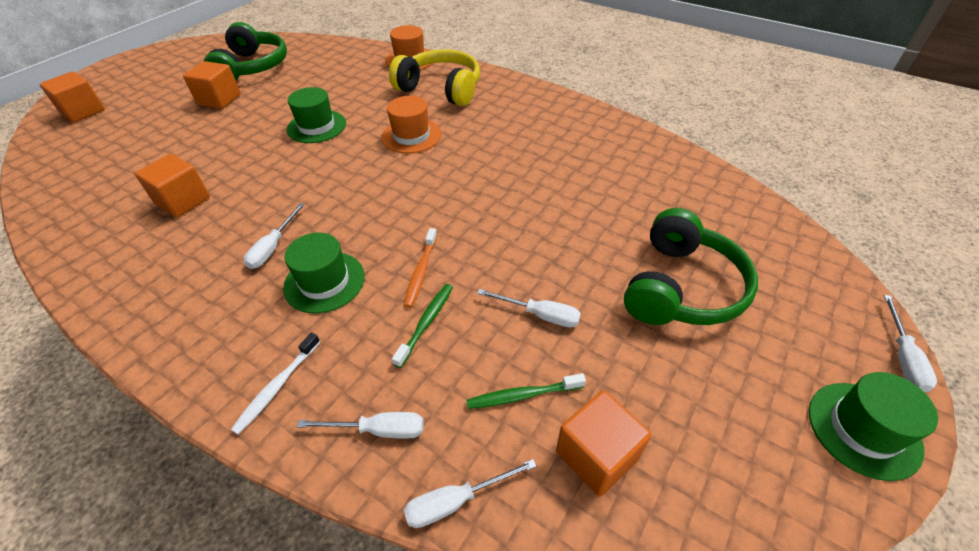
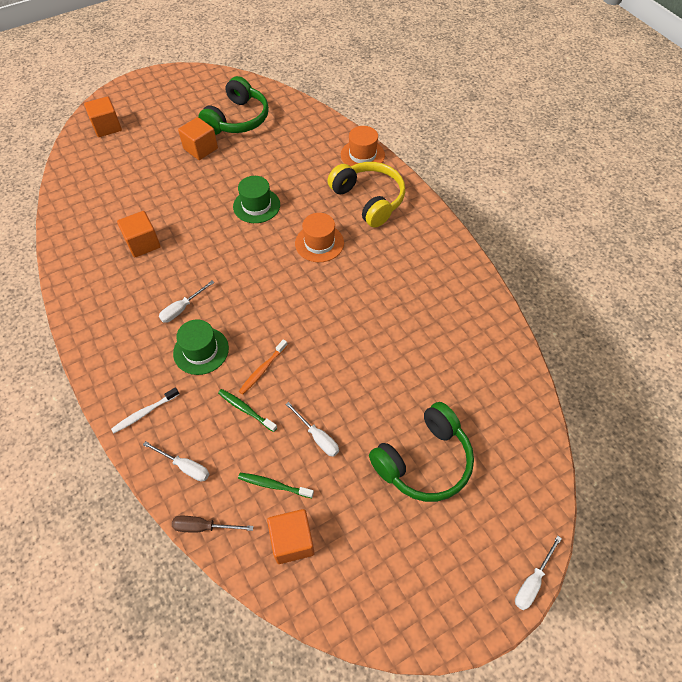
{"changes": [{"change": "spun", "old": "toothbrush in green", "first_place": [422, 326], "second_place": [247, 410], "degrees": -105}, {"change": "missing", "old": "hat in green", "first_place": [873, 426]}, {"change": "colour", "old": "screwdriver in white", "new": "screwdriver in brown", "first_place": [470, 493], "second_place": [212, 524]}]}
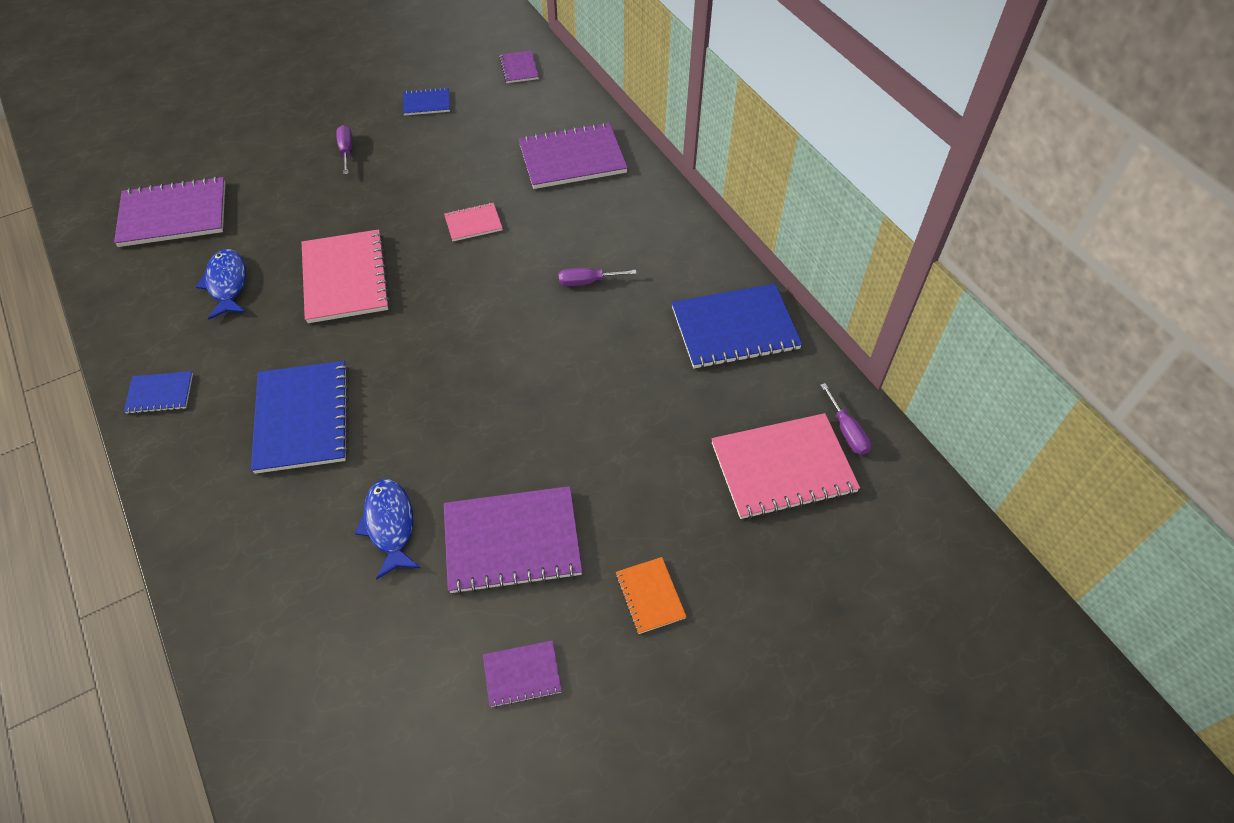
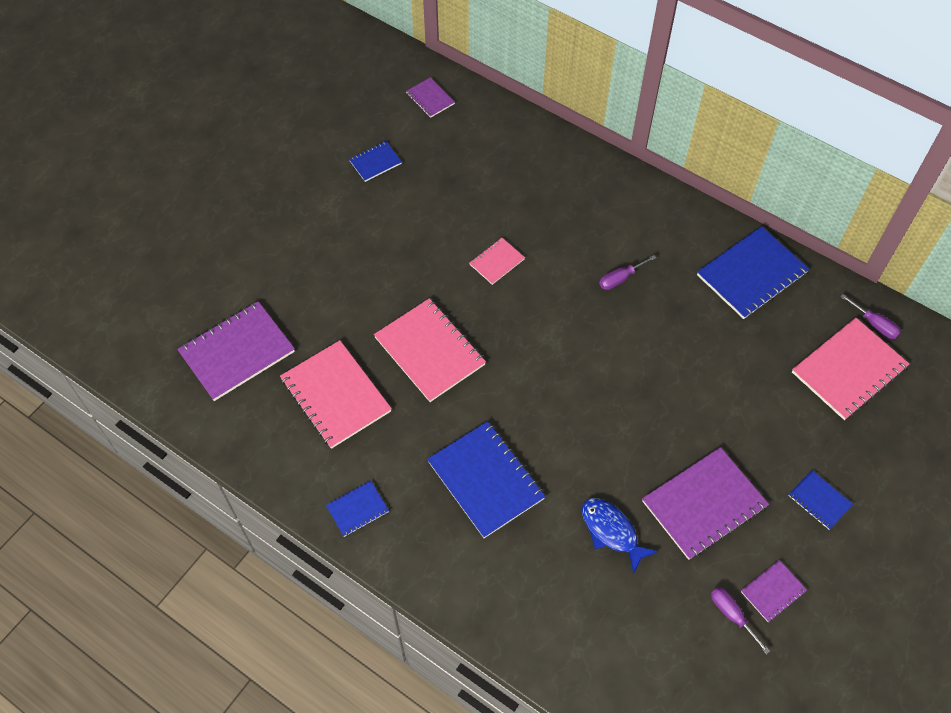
{"changes": [{"change": "missing", "old": "notebook in purple", "first_place": [573, 155]}, {"change": "relocated", "old": "screwdriver in purple", "first_place": [344, 149], "second_place": [740, 620]}, {"change": "exchanged", "old": "fish in blue", "new": "notebook in pink", "first_place": [221, 284], "second_place": [336, 394]}, {"change": "colour", "old": "notebook in orange", "new": "notebook in blue", "first_place": [651, 595], "second_place": [821, 500]}]}
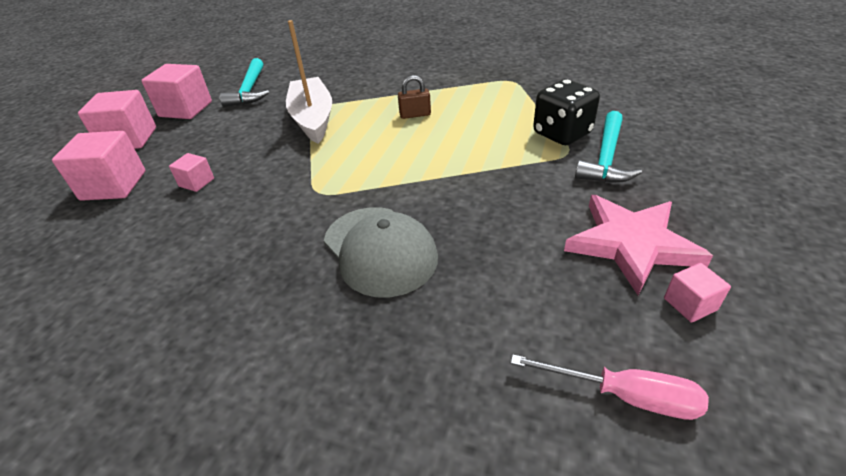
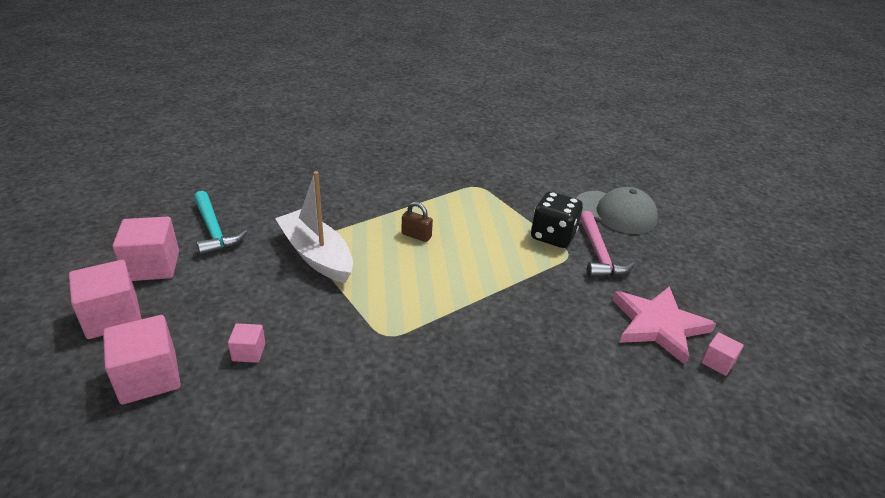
{"changes": [{"change": "spun", "old": "padlock in brown", "first_place": [414, 97], "second_place": [417, 222], "degrees": 60}, {"change": "colour", "old": "hammer in turquoise", "new": "hammer in pink", "first_place": [608, 147], "second_place": [607, 244]}, {"change": "relocated", "old": "cap in grey", "first_place": [381, 252], "second_place": [617, 210]}, {"change": "missing", "old": "screwdriver in pink", "first_place": [610, 387]}]}
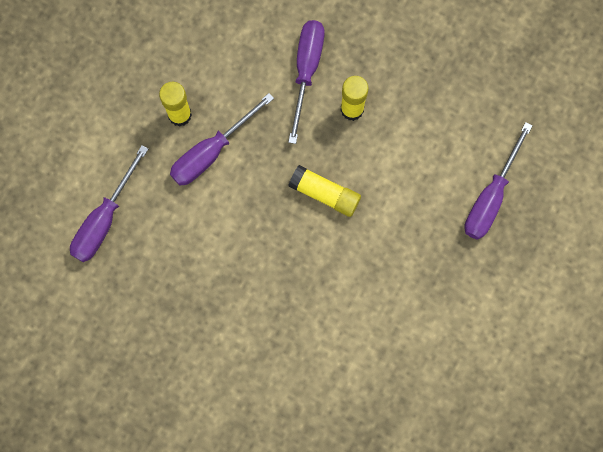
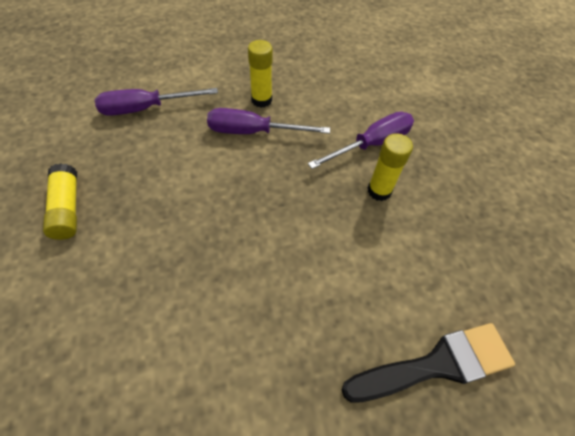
{"changes": [{"change": "exchanged", "old": "screwdriver in purple", "new": "brush in black", "first_place": [498, 181], "second_place": [428, 363]}, {"change": "relocated", "old": "glue stick in yellow", "first_place": [324, 191], "second_place": [60, 201]}]}
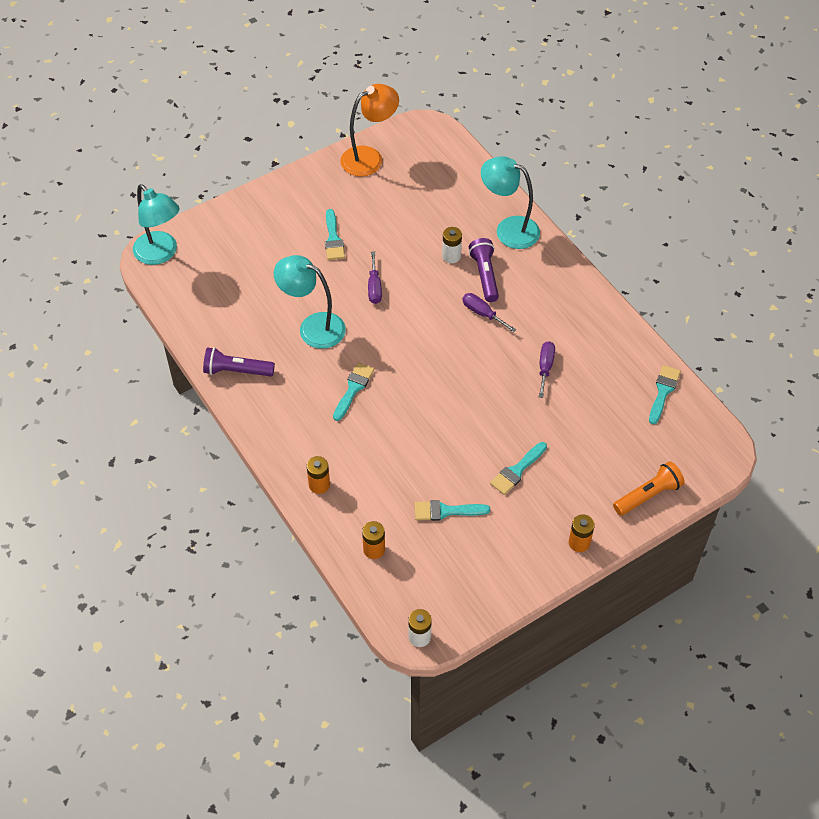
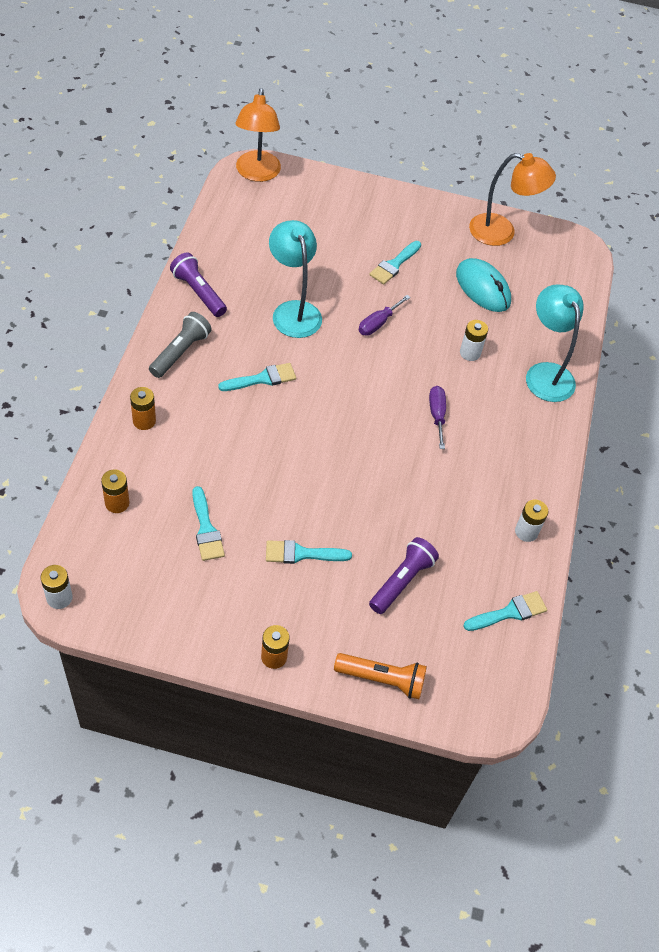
{"changes": [{"change": "colour", "old": "lamp in turquoise", "new": "lamp in orange", "first_place": [156, 224], "second_place": [258, 135]}, {"change": "relocated", "old": "flashlight in purple", "first_place": [484, 270], "second_place": [404, 575]}, {"change": "missing", "old": "screwdriver in purple", "first_place": [547, 369]}, {"change": "spun", "old": "brush in turquoise", "first_place": [452, 510], "second_place": [208, 523], "degrees": -150}, {"change": "appeared", "new": "mouse in turquoise", "second_place": [483, 285]}, {"change": "appeared", "new": "flashlight in grey", "second_place": [180, 345]}, {"change": "appeared", "new": "battery in white", "second_place": [531, 521]}]}
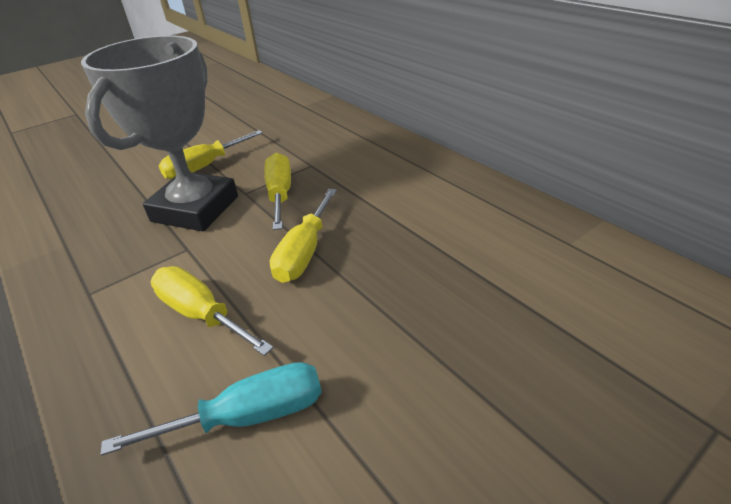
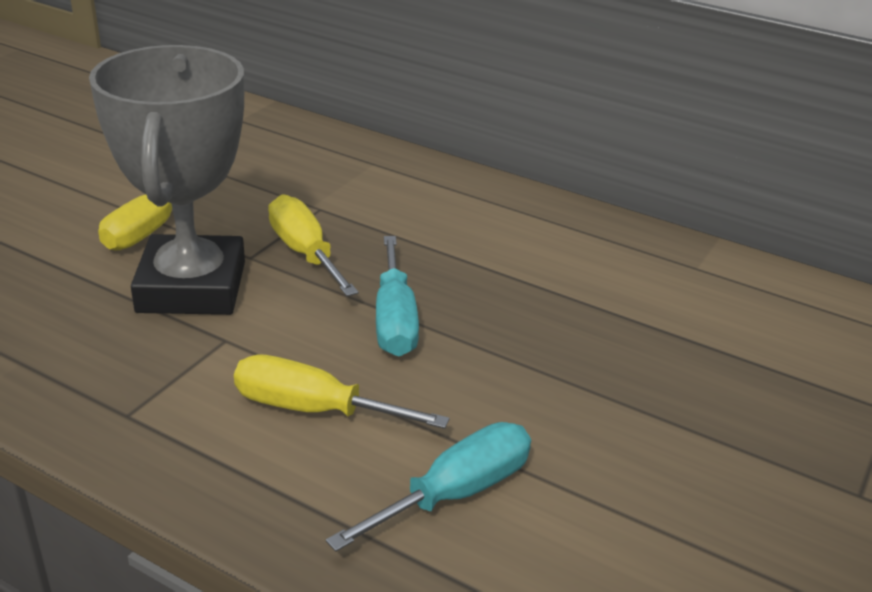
{"changes": [{"change": "colour", "old": "screwdriver in yellow", "new": "screwdriver in turquoise", "first_place": [303, 236], "second_place": [397, 296]}]}
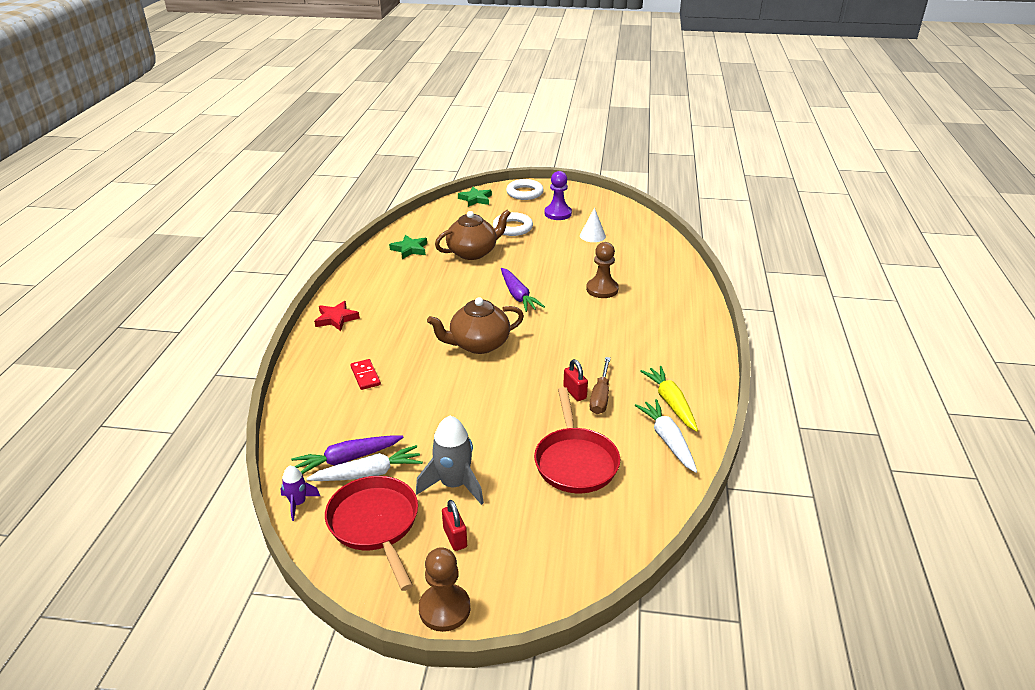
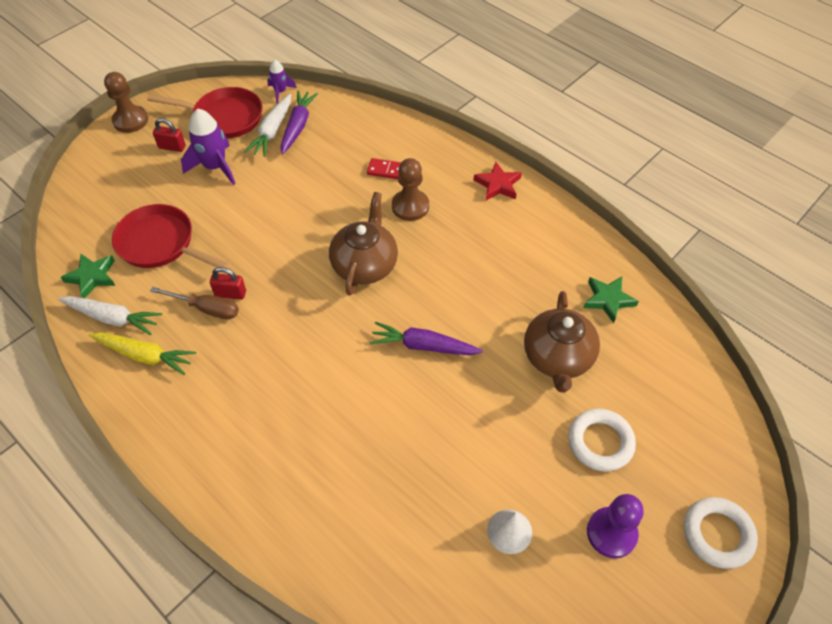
{"changes": [{"change": "relocated", "old": "star in green", "first_place": [475, 197], "second_place": [88, 276]}, {"change": "relocated", "old": "pawn in brown", "first_place": [602, 270], "second_place": [410, 189]}, {"change": "spun", "old": "screwdriver in brown", "first_place": [600, 385], "second_place": [194, 303], "degrees": 150}, {"change": "colour", "old": "rocket in grey", "new": "rocket in purple", "first_place": [450, 460], "second_place": [208, 146]}]}
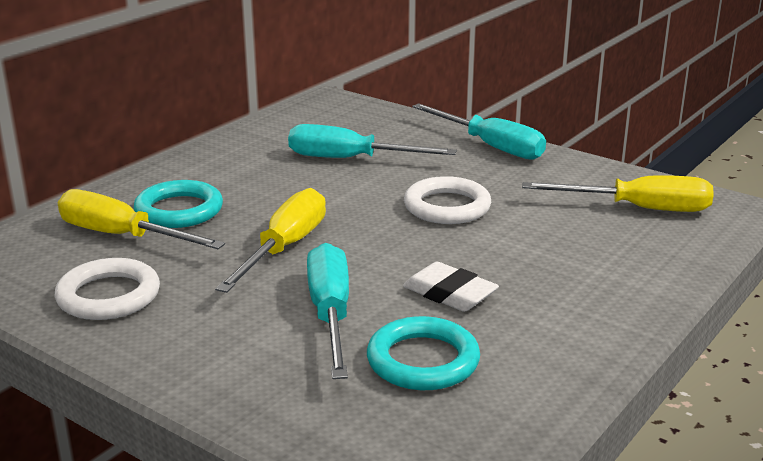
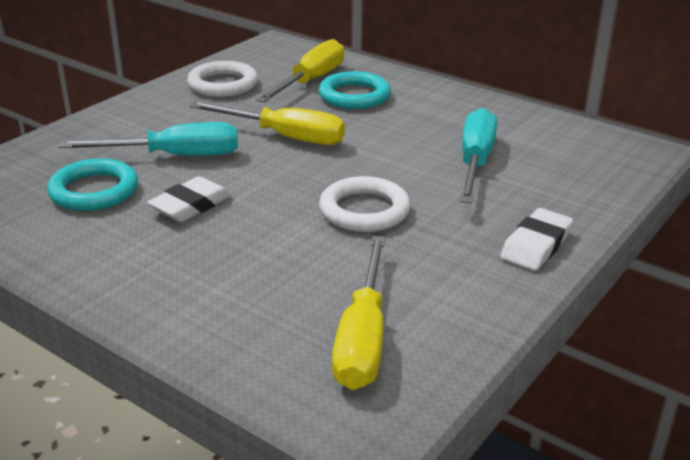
{"changes": [{"change": "exchanged", "old": "screwdriver in turquoise", "new": "eraser in white", "first_place": [479, 131], "second_place": [536, 239]}]}
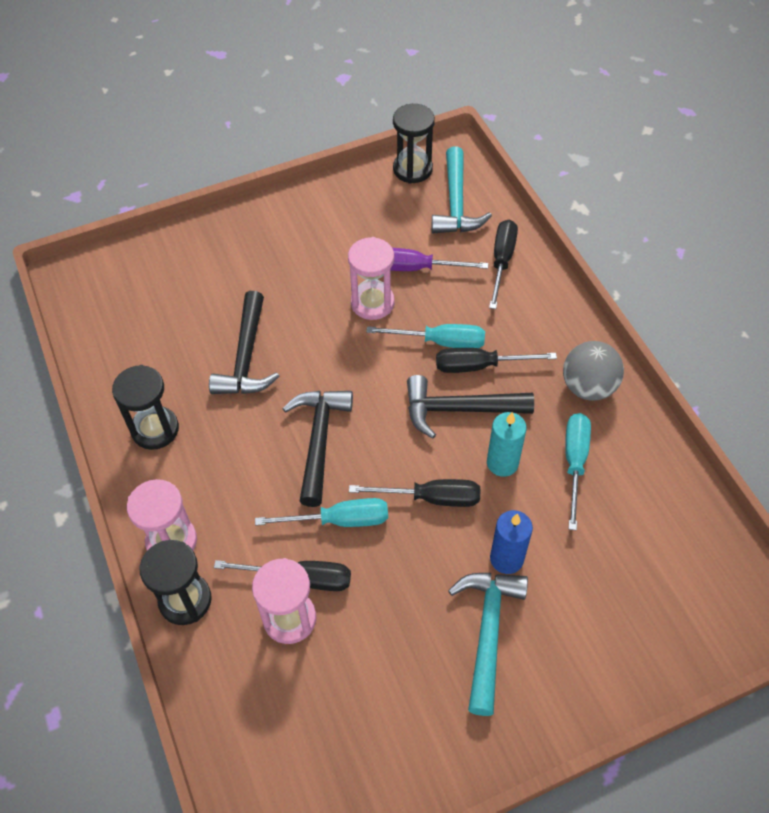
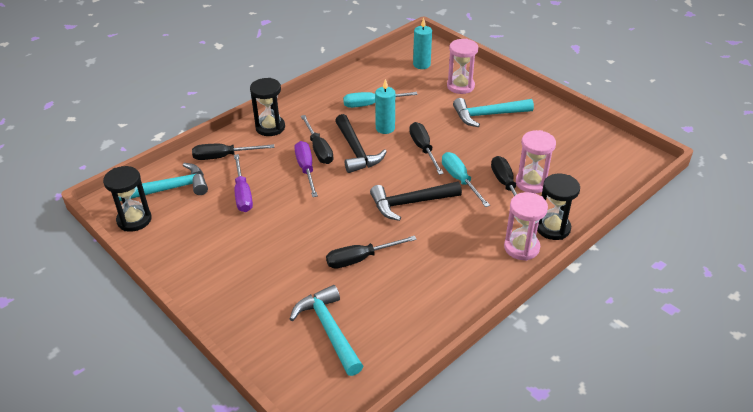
{"changes": [{"change": "relocated", "old": "hourglass in pink", "first_place": [371, 278], "second_place": [462, 66]}, {"change": "exchanged", "old": "hammer in black", "new": "screwdriver in black", "first_place": [244, 342], "second_place": [371, 252]}, {"change": "colour", "old": "screwdriver in turquoise", "new": "screwdriver in purple", "first_place": [426, 336], "second_place": [306, 169]}, {"change": "missing", "old": "ball in grey", "first_place": [593, 371]}, {"change": "relocated", "old": "hourglass in black", "first_place": [145, 407], "second_place": [267, 107]}, {"change": "missing", "old": "candle in blue", "first_place": [511, 542]}, {"change": "appeared", "new": "candle in turquoise", "second_place": [422, 43]}, {"change": "appeared", "new": "hammer in turquoise", "second_place": [326, 330]}]}
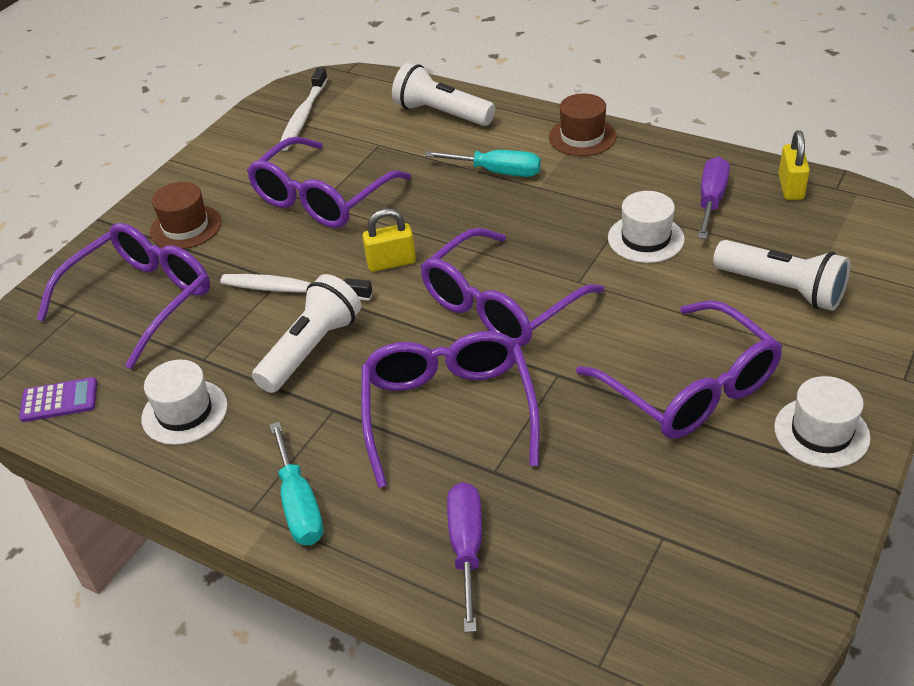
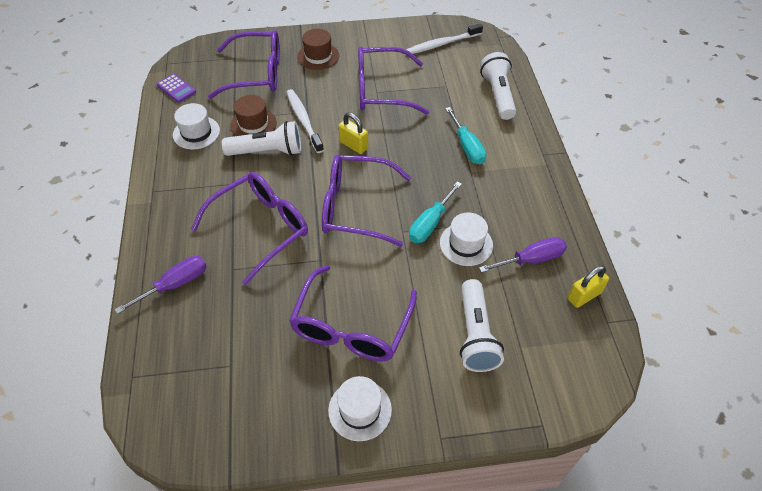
{"changes": [{"change": "relocated", "old": "hat in brown", "first_place": [582, 124], "second_place": [253, 115]}, {"change": "relocated", "old": "screwdriver in turquoise", "first_place": [297, 483], "second_place": [435, 212]}]}
